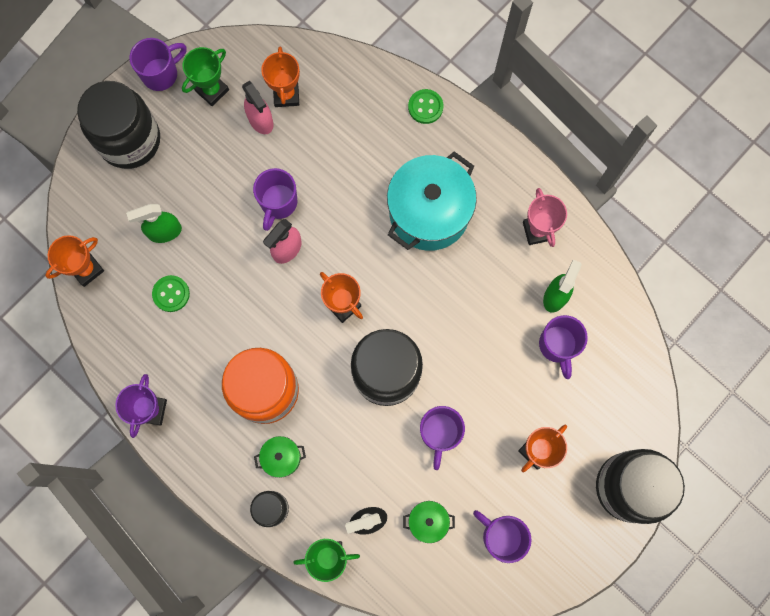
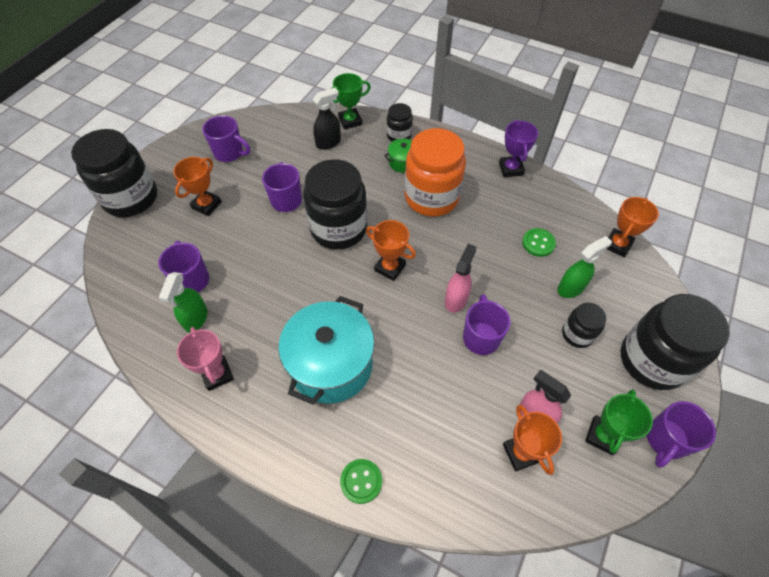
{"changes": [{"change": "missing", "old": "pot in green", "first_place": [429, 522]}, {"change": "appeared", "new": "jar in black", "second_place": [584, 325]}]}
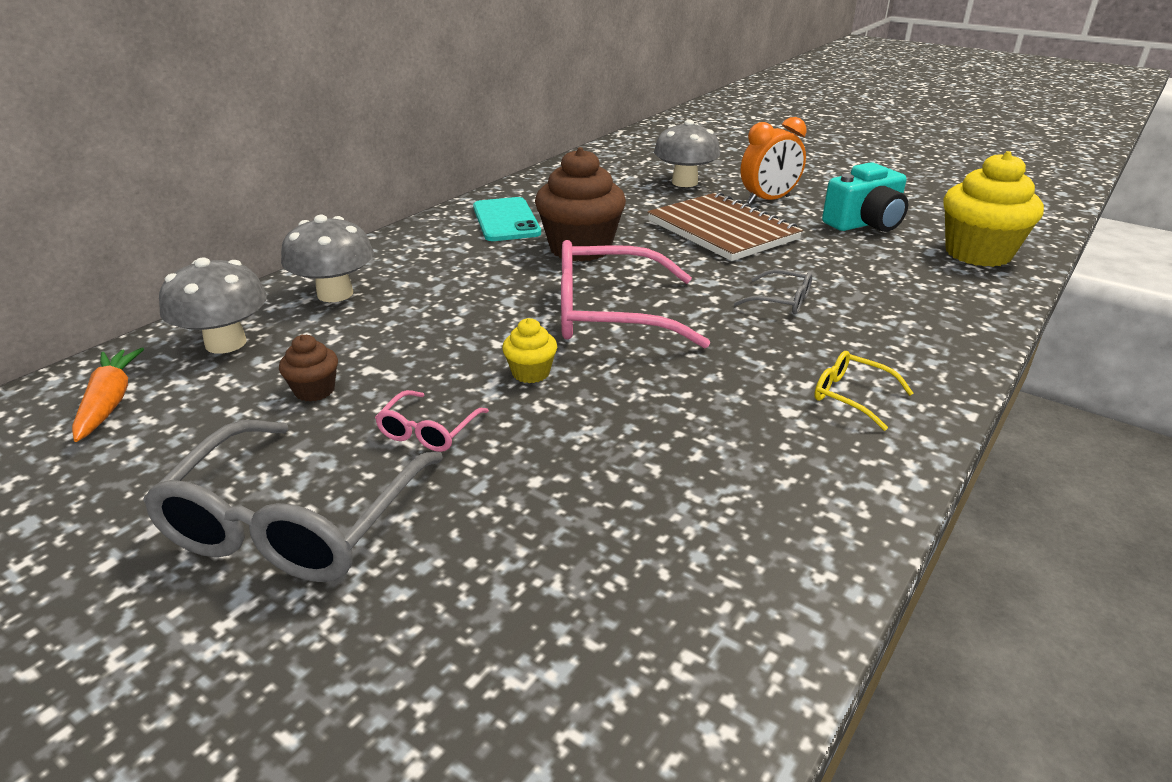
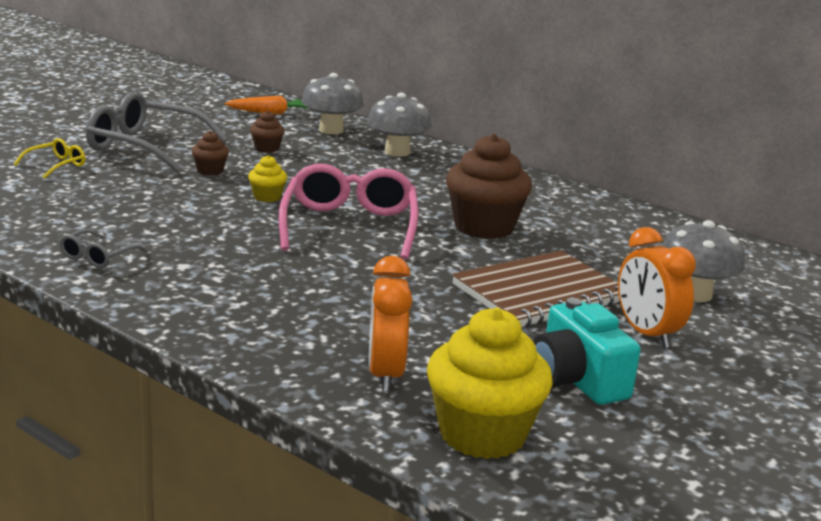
{"changes": [{"change": "missing", "old": "phone in turquoise", "first_place": [507, 219]}, {"change": "relocated", "old": "glasses in grey", "first_place": [773, 291], "second_place": [103, 248]}, {"change": "relocated", "old": "glasses in yellow", "first_place": [864, 391], "second_place": [49, 158]}, {"change": "exchanged", "old": "glasses in pink", "new": "cupcake in brown", "first_place": [432, 421], "second_place": [210, 153]}, {"change": "appeared", "new": "clock in orange", "second_place": [391, 324]}]}
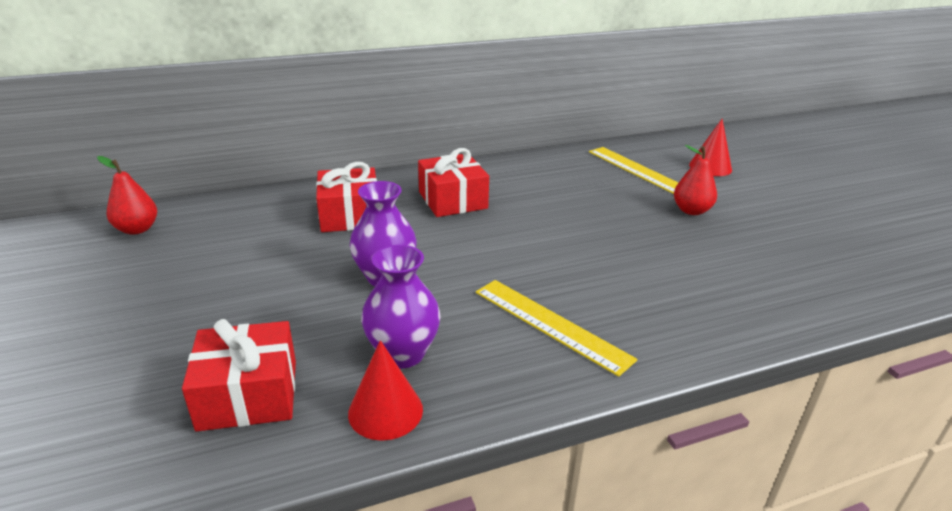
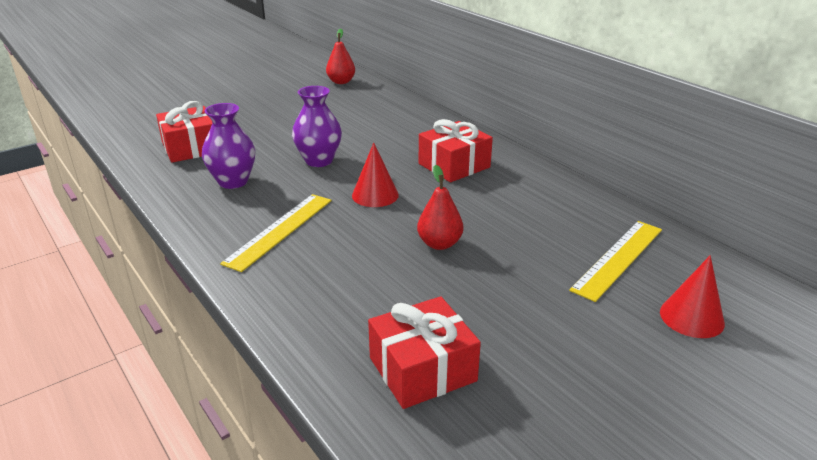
{"changes": [{"change": "relocated", "old": "pear in red", "first_place": [695, 180], "second_place": [440, 207]}, {"change": "relocated", "old": "gift in red", "first_place": [346, 197], "second_place": [424, 352]}, {"change": "relocated", "old": "cone in red", "first_place": [385, 390], "second_place": [375, 174]}]}
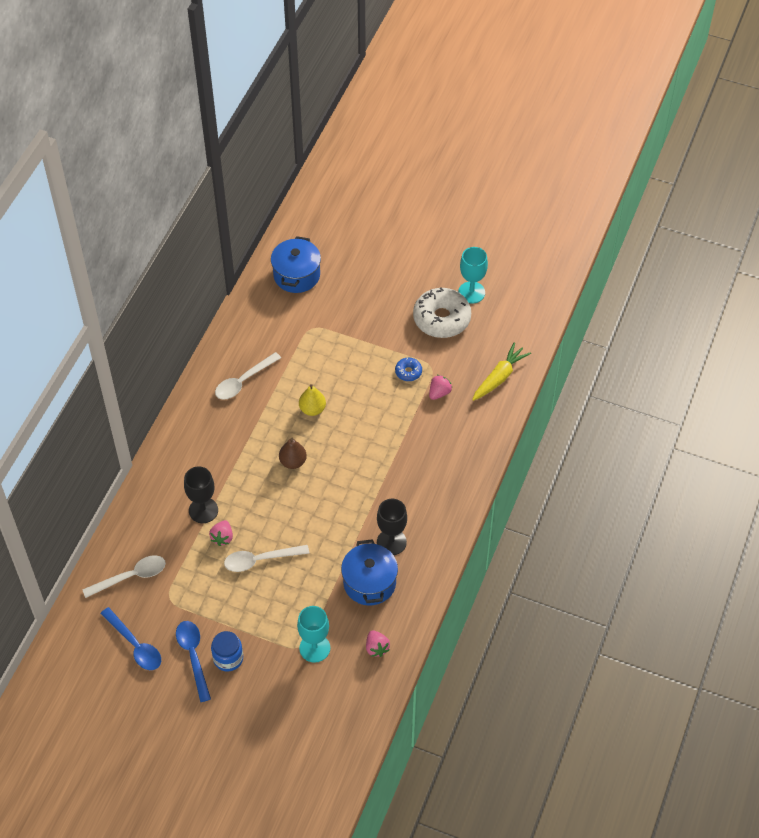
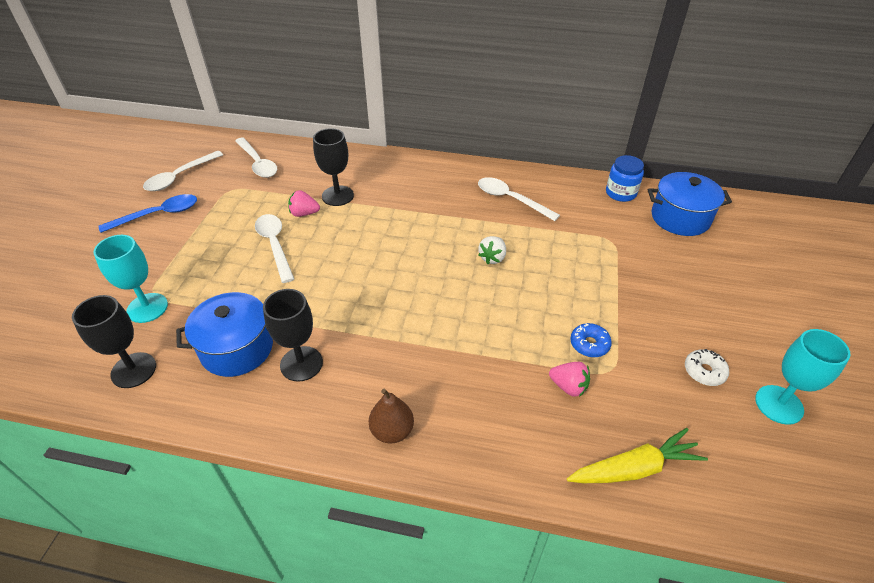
{"changes": [{"change": "size", "old": "donut in white", "first_place": [442, 312], "second_place": [707, 367], "factor": 0.46}, {"change": "spun", "old": "carrot in yellow", "first_place": [501, 371], "second_place": [637, 455], "degrees": -45}, {"change": "exchanged", "old": "pear in yellow", "new": "strawberry in white", "first_place": [312, 400], "second_place": [492, 250]}, {"change": "relocated", "old": "pear in brown", "first_place": [293, 453], "second_place": [391, 416]}, {"change": "colour", "old": "spoon in blue", "new": "spoon in white", "first_place": [130, 638], "second_place": [183, 171]}, {"change": "exchanged", "old": "strawberry in pink", "new": "goblet in black", "first_place": [378, 643], "second_place": [114, 341]}, {"change": "relocated", "old": "jar in blue", "first_place": [227, 651], "second_place": [625, 178]}]}
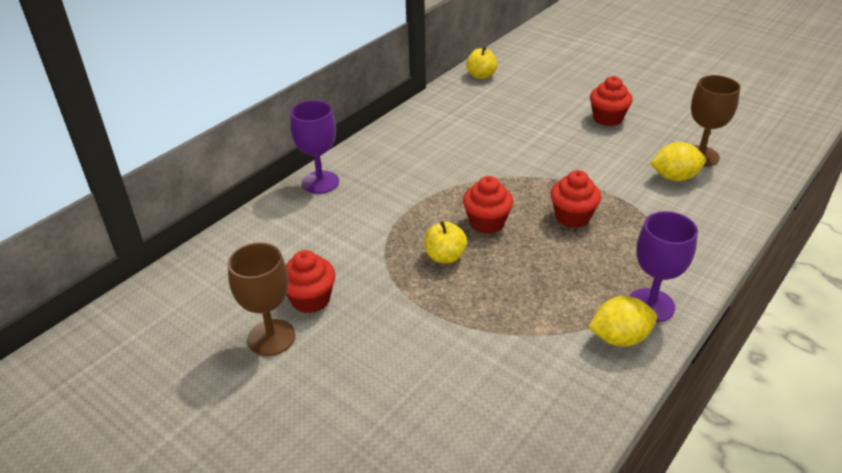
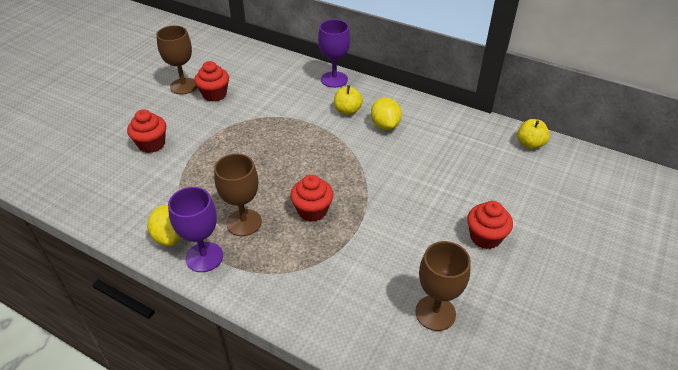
{"changes": [{"change": "relocated", "old": "lemon in yellow", "first_place": [678, 161], "second_place": [386, 113]}, {"change": "relocated", "old": "cupcake in red", "first_place": [488, 205], "second_place": [146, 131]}, {"change": "relocated", "old": "apple in yellow", "first_place": [445, 242], "second_place": [348, 100]}, {"change": "appeared", "new": "goblet in brown", "second_place": [238, 195]}]}
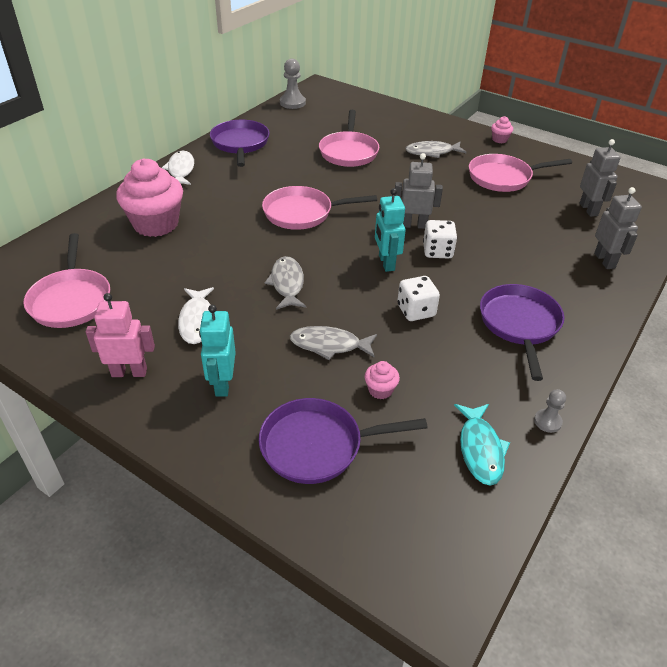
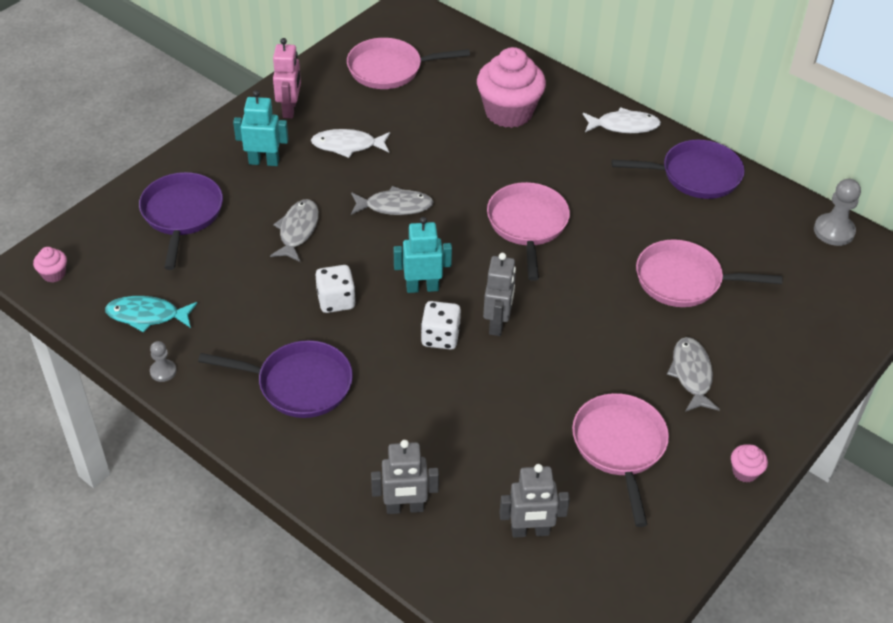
{"changes": [{"change": "relocated", "old": "cupcake in pink", "first_place": [382, 380], "second_place": [50, 264]}]}
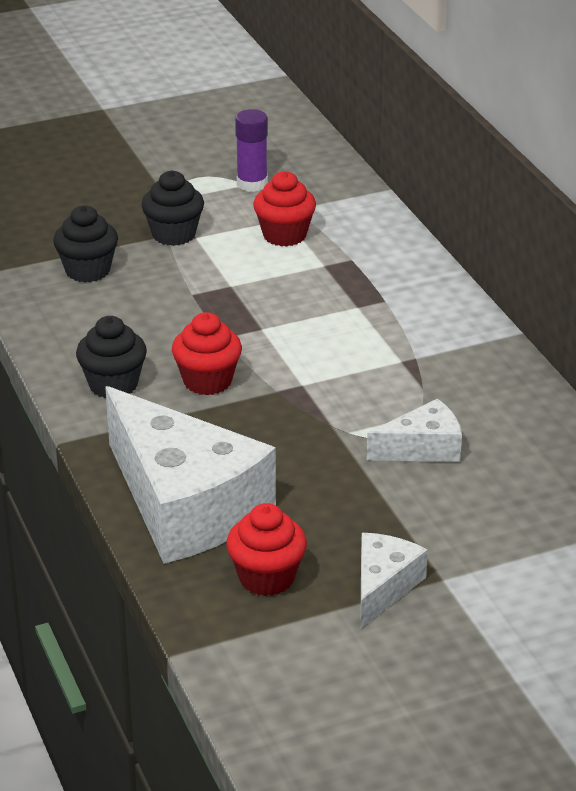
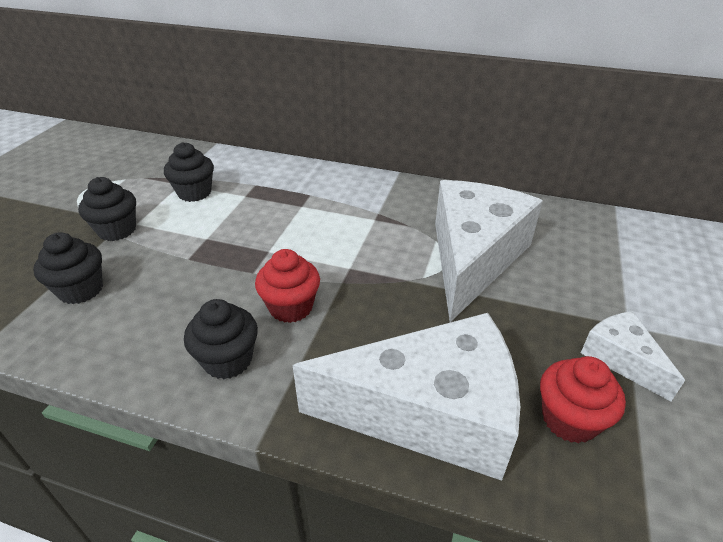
{"changes": [{"change": "missing", "old": "glue stick in purple", "first_place": [251, 150]}, {"change": "colour", "old": "cupcake in red", "new": "cupcake in black", "first_place": [284, 208], "second_place": [189, 172]}, {"change": "size", "old": "cheese in white", "first_place": [414, 430], "second_place": [489, 251], "factor": 2.1}]}
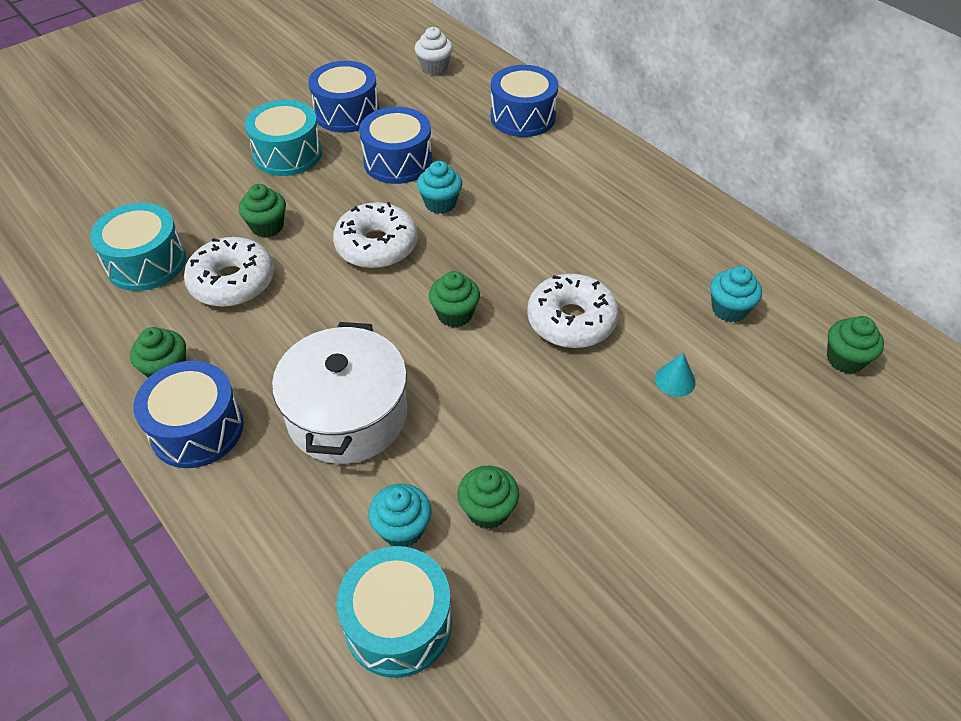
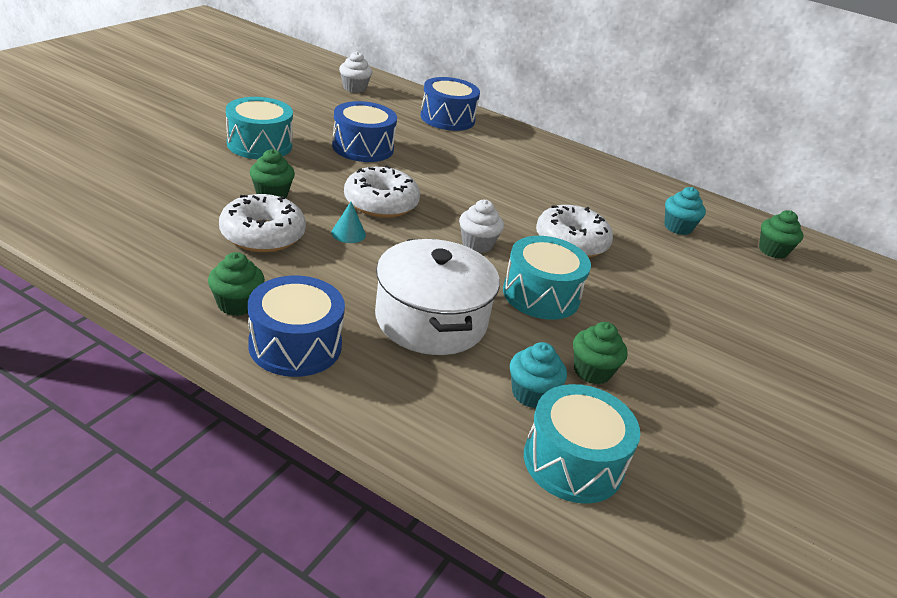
{"changes": [{"change": "missing", "old": "drum in blue", "first_place": [343, 97]}, {"change": "missing", "old": "cupcake in turquoise", "first_place": [439, 187]}, {"change": "relocated", "old": "drum in turquoise", "first_place": [138, 247], "second_place": [547, 278]}, {"change": "colour", "old": "cupcake in green", "new": "cupcake in white", "first_place": [454, 299], "second_place": [481, 226]}, {"change": "relocated", "old": "cone in turquoise", "first_place": [675, 375], "second_place": [348, 222]}]}
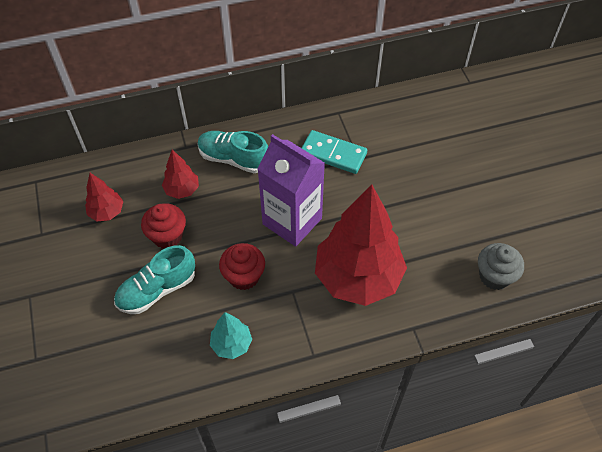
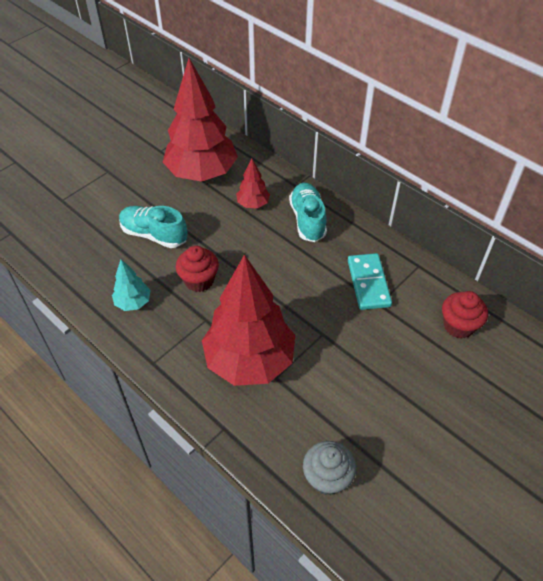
{"changes": [{"change": "missing", "old": "carton in purple", "first_place": [291, 190]}, {"change": "size", "old": "tree in red", "first_place": [104, 197], "second_place": [200, 120], "factor": 2.24}, {"change": "relocated", "old": "cupcake in red", "first_place": [163, 225], "second_place": [465, 315]}]}
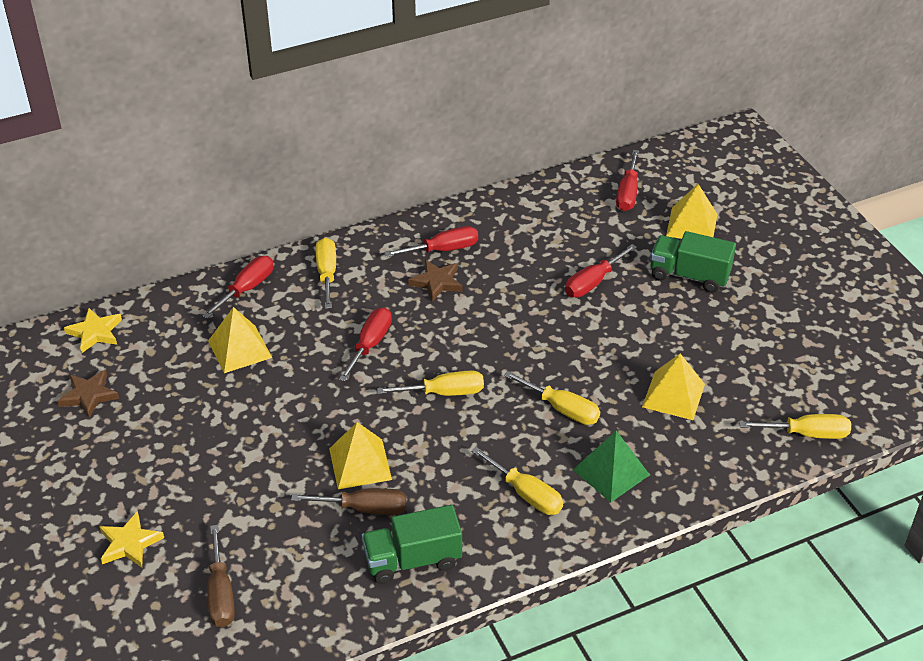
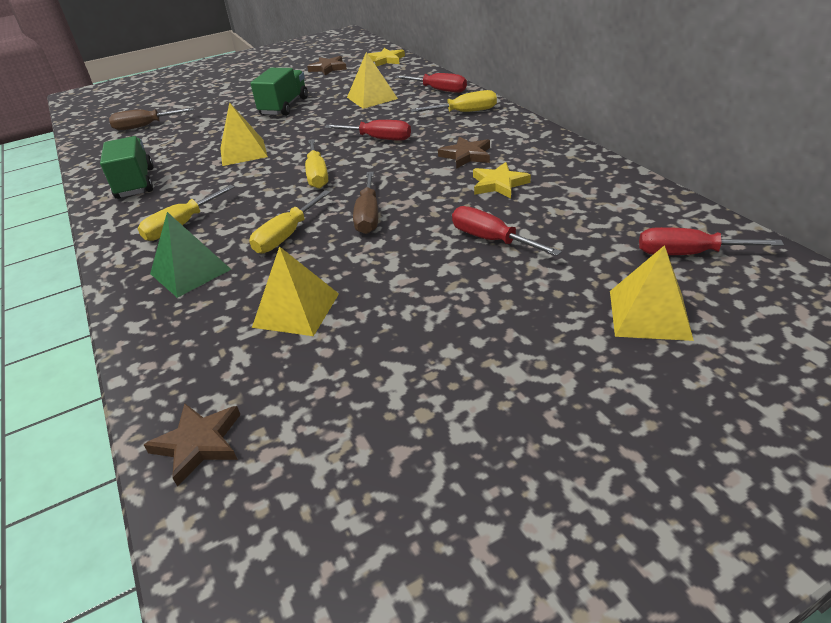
{"changes": [{"change": "missing", "old": "screwdriver in red", "first_place": [431, 241]}, {"change": "relocated", "old": "truck in green", "first_place": [693, 262], "second_place": [279, 92]}, {"change": "exchanged", "old": "screwdriver in yellow", "new": "star in brown", "first_place": [795, 426], "second_place": [192, 444]}, {"change": "relocated", "old": "screwdriver in brown", "first_place": [349, 501], "second_place": [365, 203]}, {"change": "relocated", "old": "star in yellow", "first_place": [132, 539], "second_place": [502, 180]}]}
